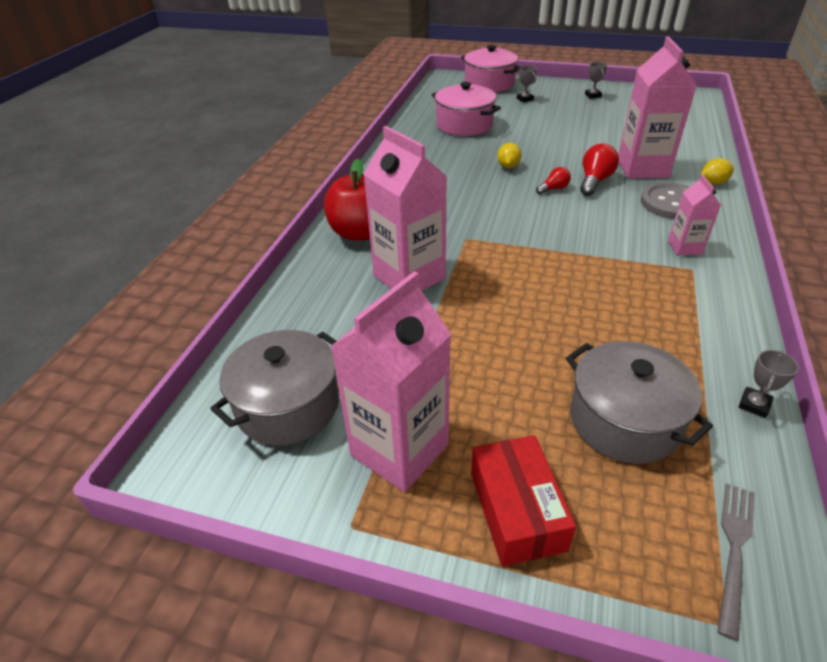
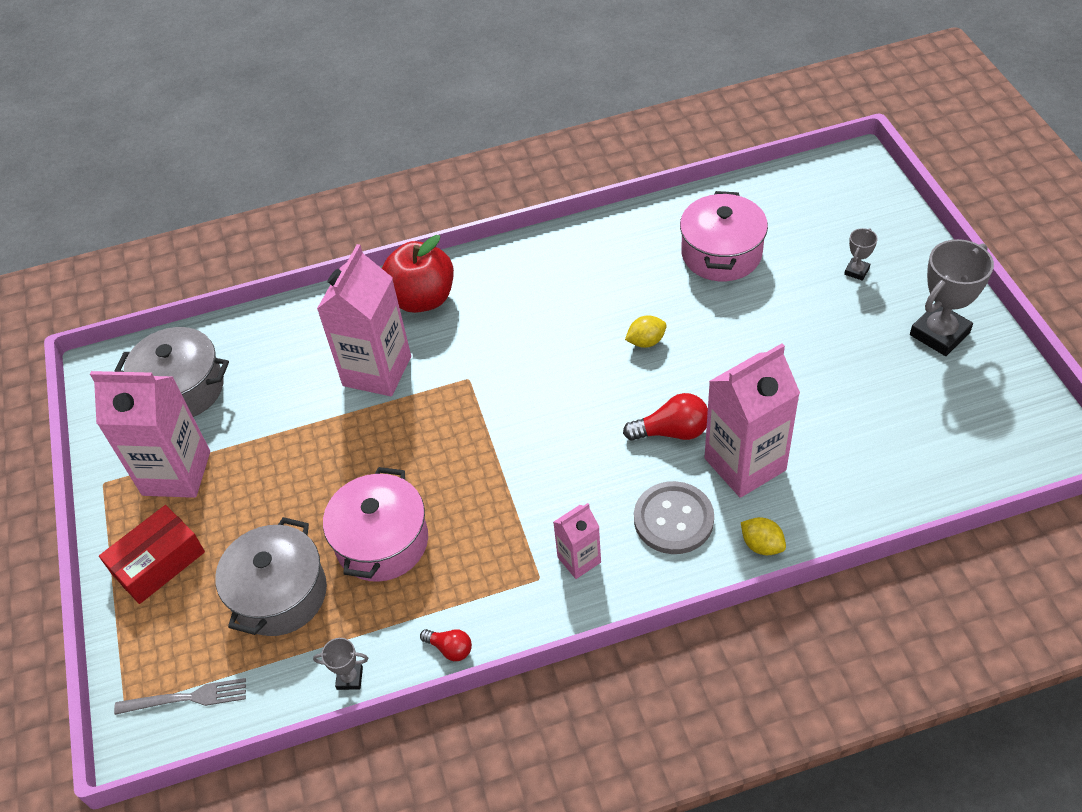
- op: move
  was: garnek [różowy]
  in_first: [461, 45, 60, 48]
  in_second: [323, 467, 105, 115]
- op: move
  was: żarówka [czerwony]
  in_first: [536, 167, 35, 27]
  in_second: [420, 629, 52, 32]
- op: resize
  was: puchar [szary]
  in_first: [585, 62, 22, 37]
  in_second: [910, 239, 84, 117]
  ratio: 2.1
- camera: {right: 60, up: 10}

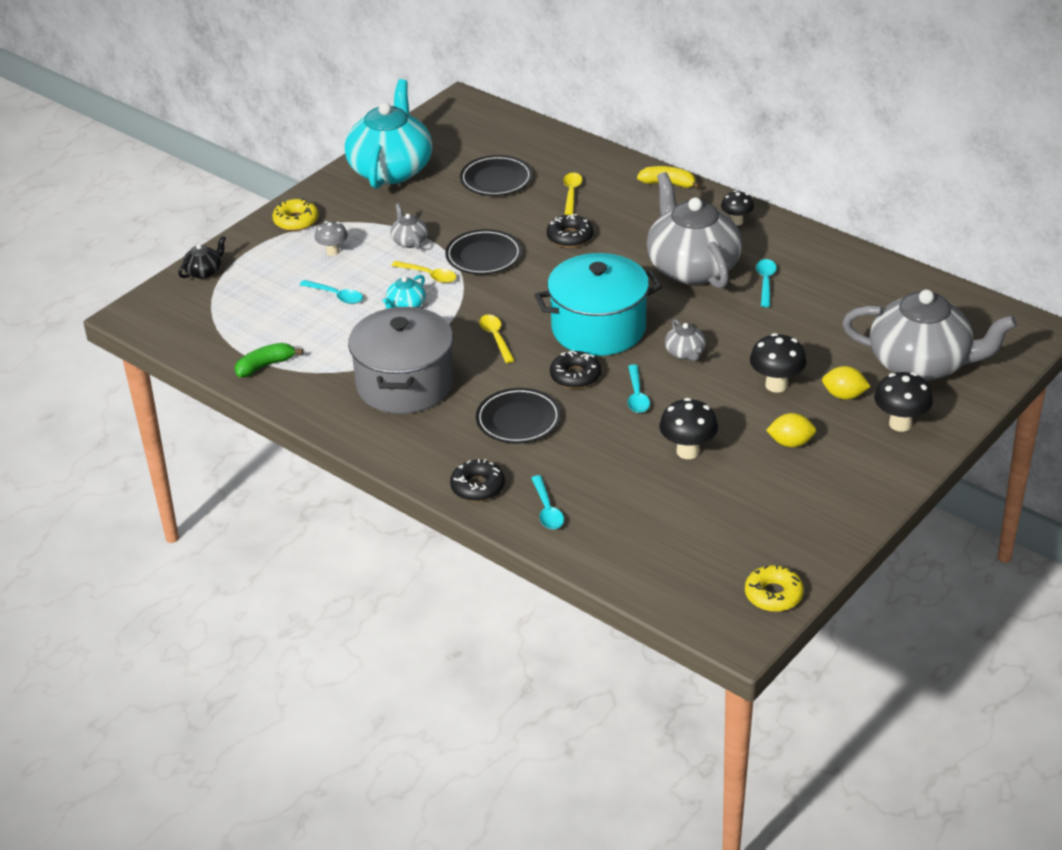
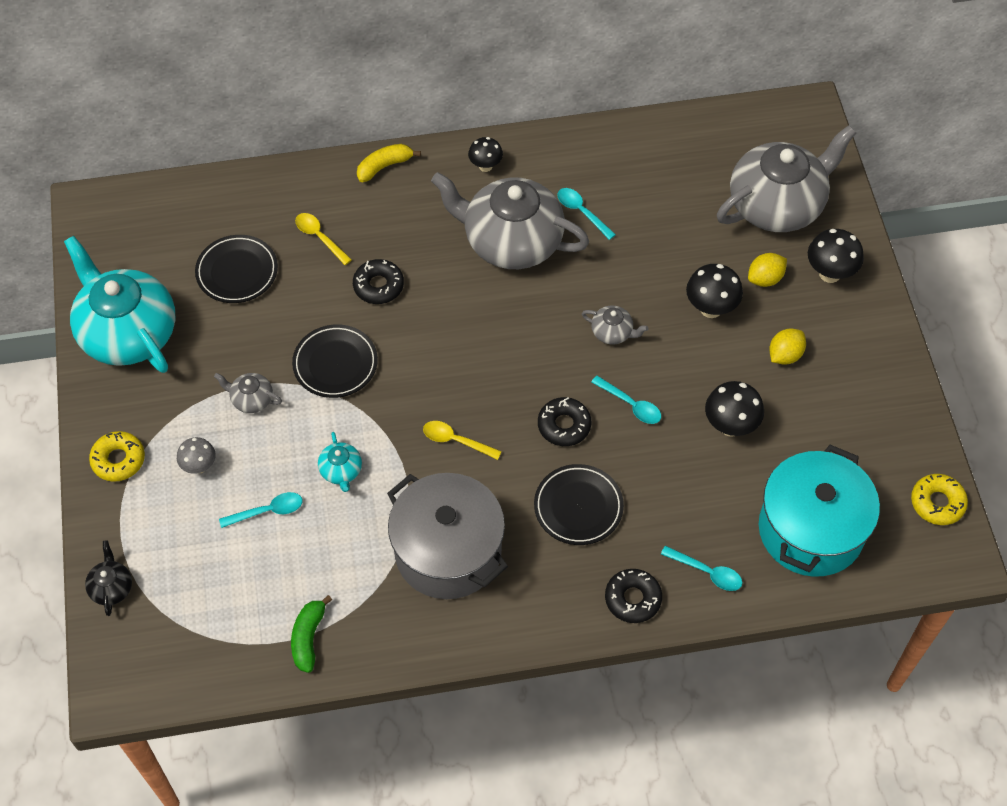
- op: move
  was: garnek [turkusowy]
  in_first: [534, 253, 128, 103]
  in_second: [759, 445, 121, 132]
- op: delete
  was: łyżka [żółty]
  in_first: [391, 261, 66, 22]
- camera: {right: -50, up: 20}

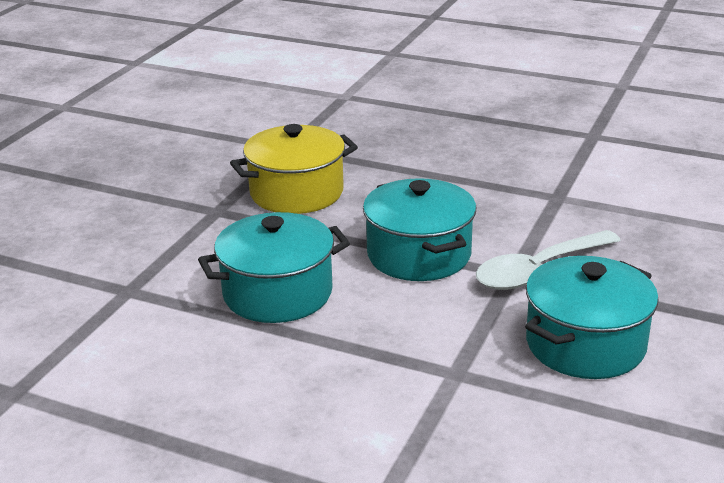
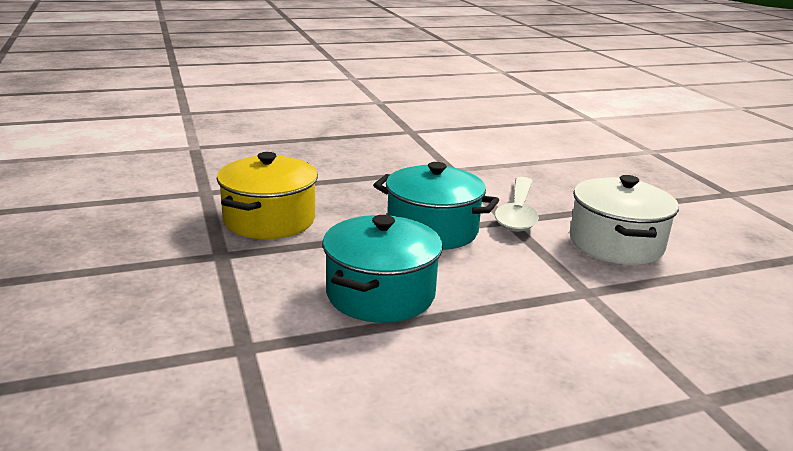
- op: recolor
  was: garnek [turkusowy]
  now: garnek [biały]
  in_first: [525, 256, 134, 123]
  in_second: [570, 175, 109, 90]
- camera: {right: -45, up: -5}

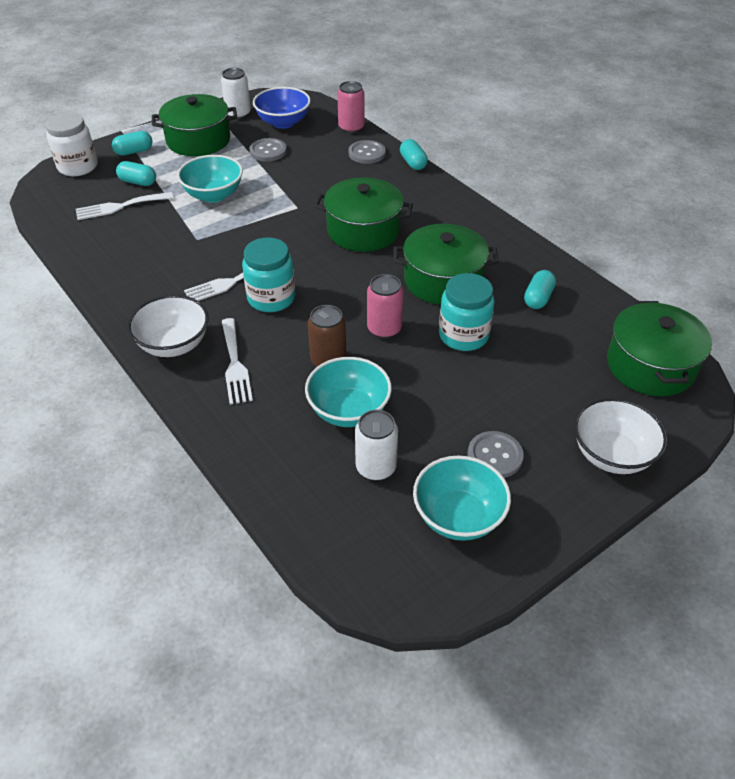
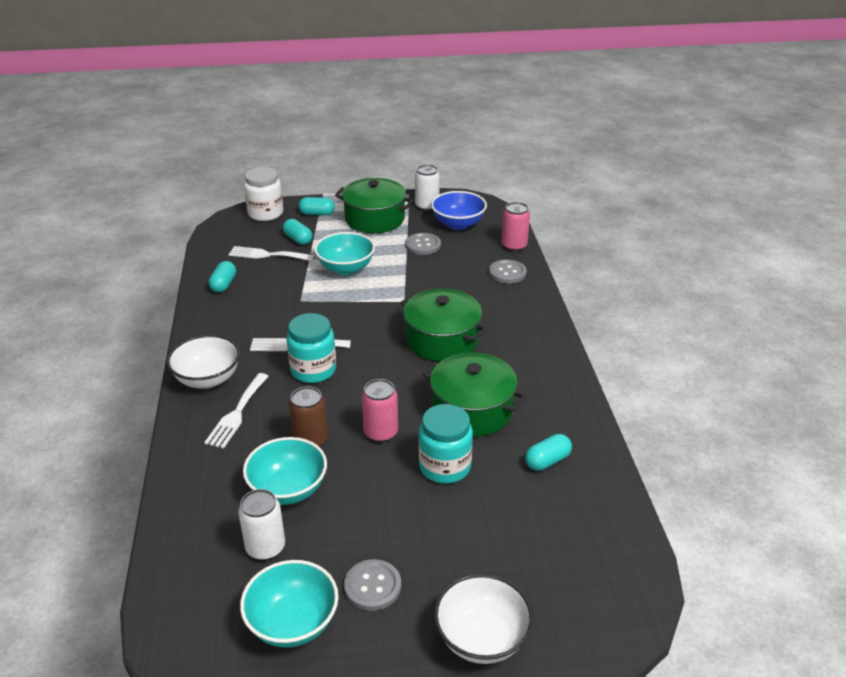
- op: move
  was: kapsułka [turkusowy]
  in_first: [400, 139, 28, 31]
  in_second: [209, 261, 27, 31]
- op: delete
  was: garnek [zielony]
  in_first: [607, 301, 105, 95]
- camera: {right: 30, up: -10}

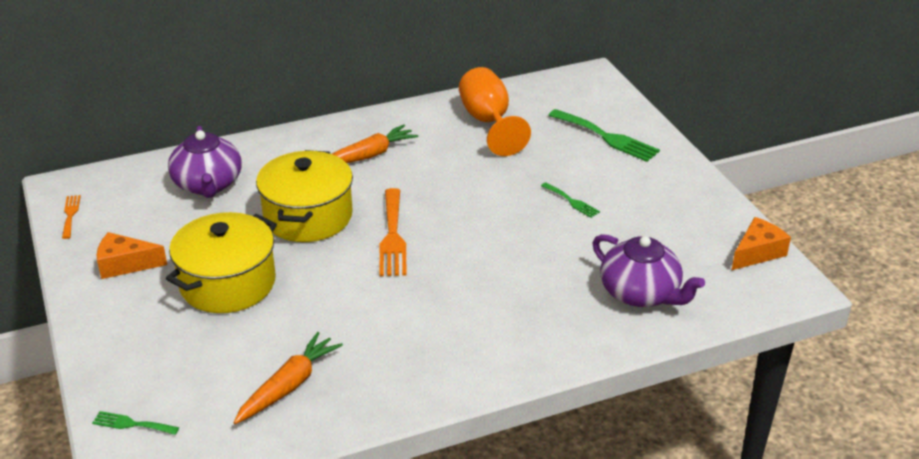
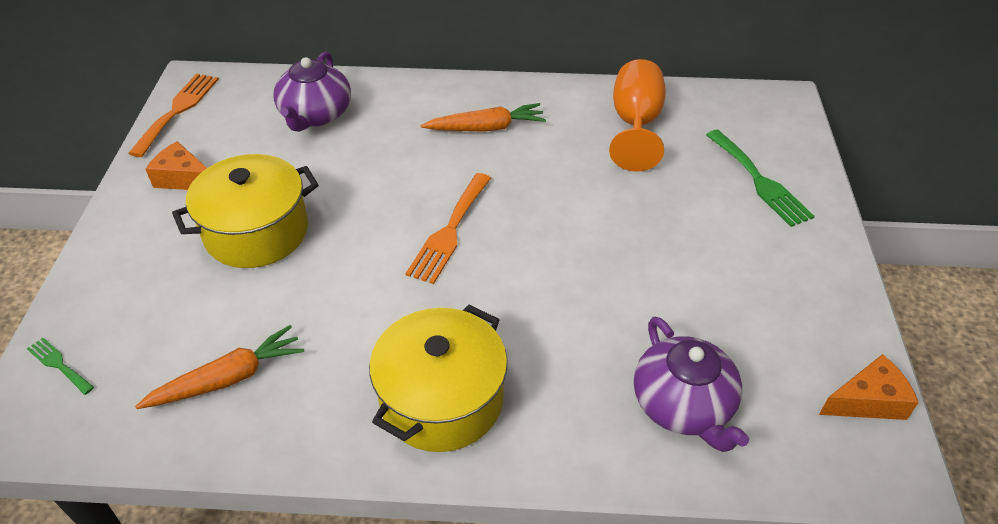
- op: resize
  was: widelec [pomarańczowy]
  in_first: [62, 195, 19, 44]
  in_second: [128, 73, 91, 84]
  ratio: 1.88
- op: move
  was: garnek [żółty]
  in_first: [256, 150, 97, 92]
  in_second: [369, 304, 139, 148]
- op: delete
  was: widelec [zielony]
  in_first: [541, 182, 59, 36]
- camera: {right: 25, up: 10}

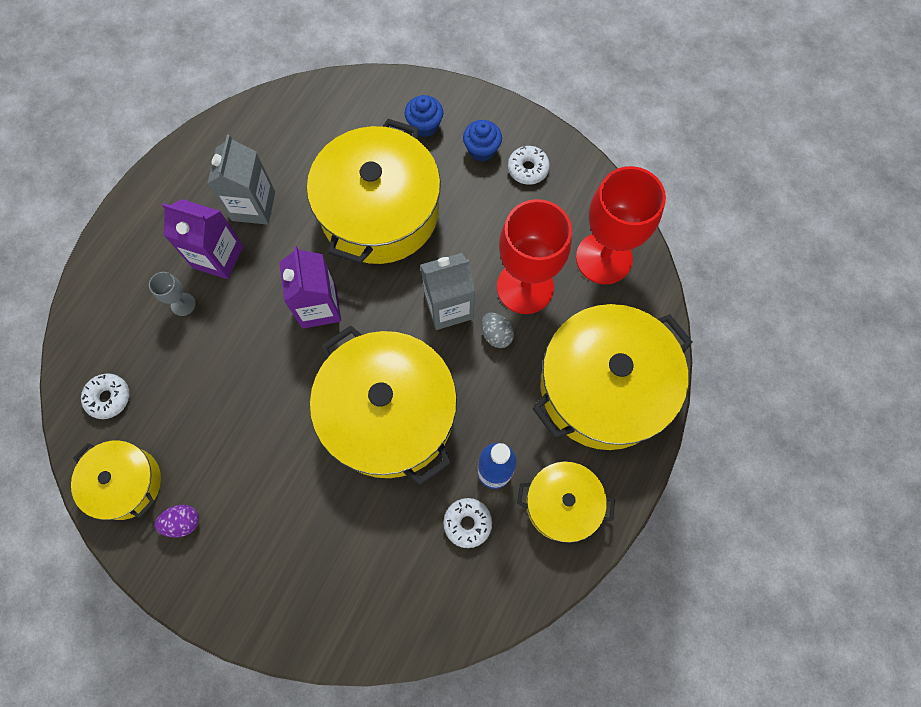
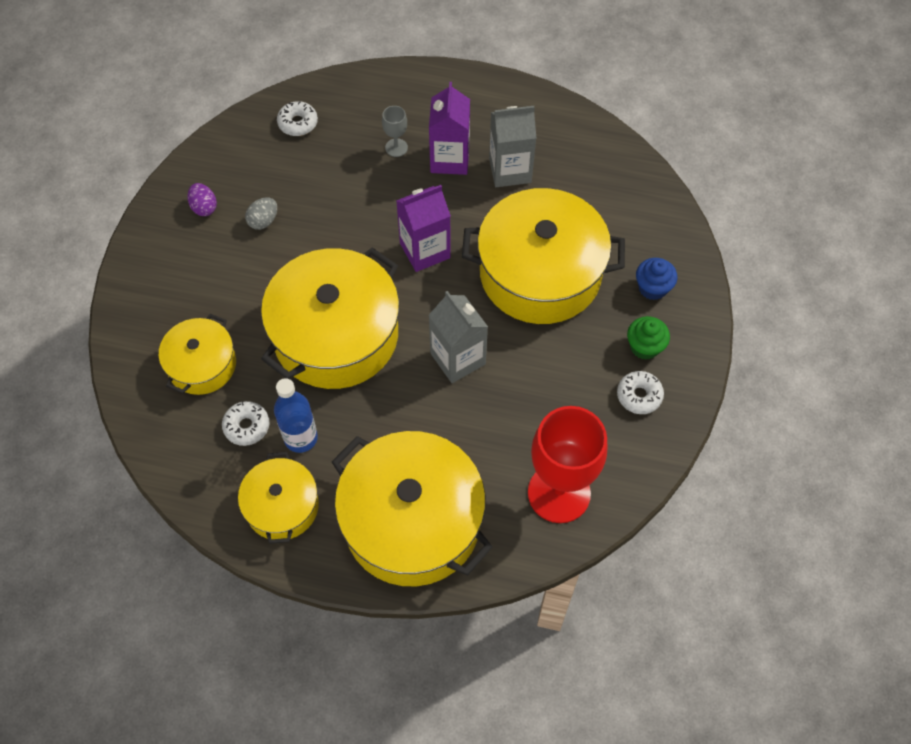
- op: move
  was: garnek [żółty]
  in_first: [71, 440, 90, 80]
  in_second: [159, 314, 77, 81]
- op: move
  was: jajko [szary]
  in_first: [481, 313, 33, 35]
  in_second: [245, 198, 32, 32]
- op: recolor
  was: muffinka [niebieski]
  now: muffinka [zielony]
  in_first: [463, 120, 39, 42]
  in_second: [627, 316, 43, 44]
- op: delete
  was: kielich [czerwony]
  in_first: [497, 199, 75, 115]
- camera: {right: 75, up: -10}

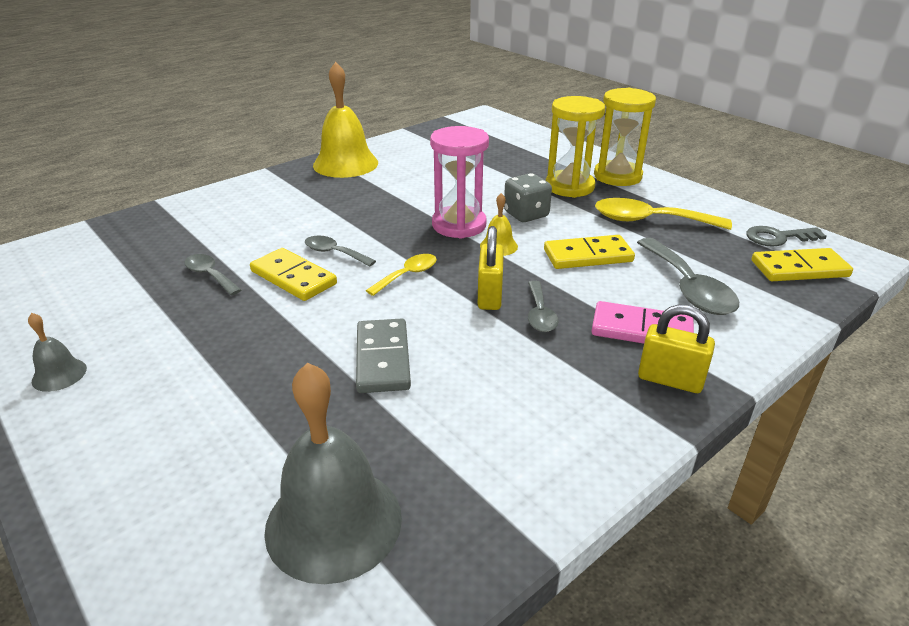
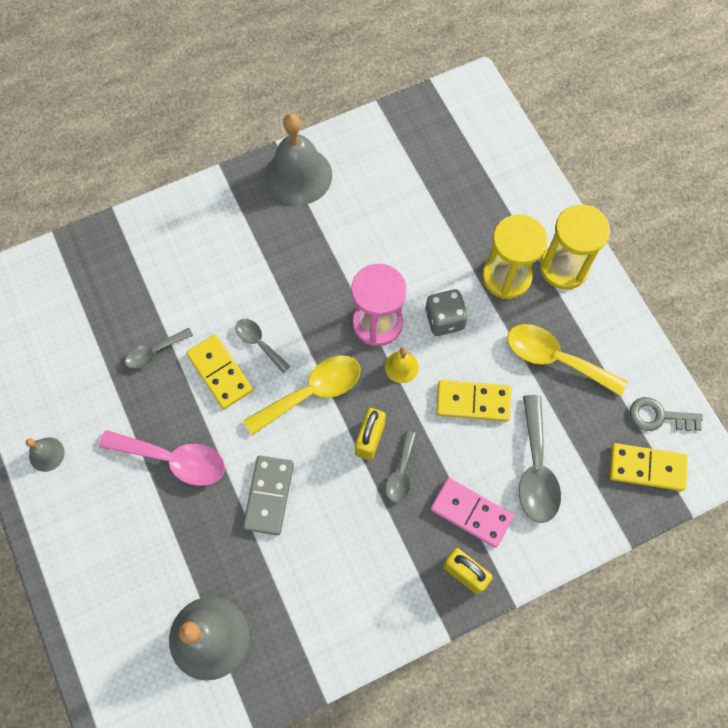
- op: insert
  now: łyżka [różowy]
  in_second: [99, 430, 126, 56]
- op: rotate
  was: łyżka [szary]
  in_first: [184, 254, 57, 42]
  in_second: [125, 328, 68, 41]
  clockwise: -90
- op: resize
  was: łyżka [żółty]
  in_first: [366, 254, 71, 42]
  in_second: [243, 355, 118, 80]
  ratio: 1.75
- op: recolor
  was: dzwonek [żółty]
  now: dzwonek [szary]
  in_first: [313, 62, 65, 116]
  in_second: [265, 113, 67, 92]
- camera: {right: 15, up: 35}

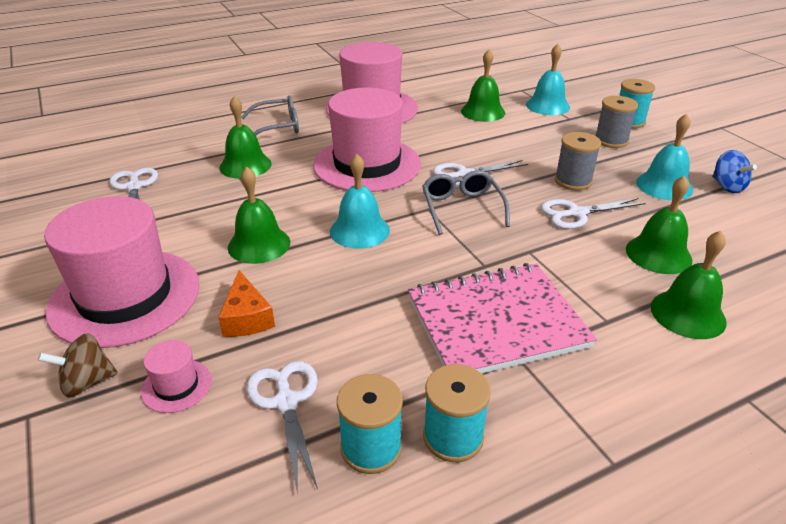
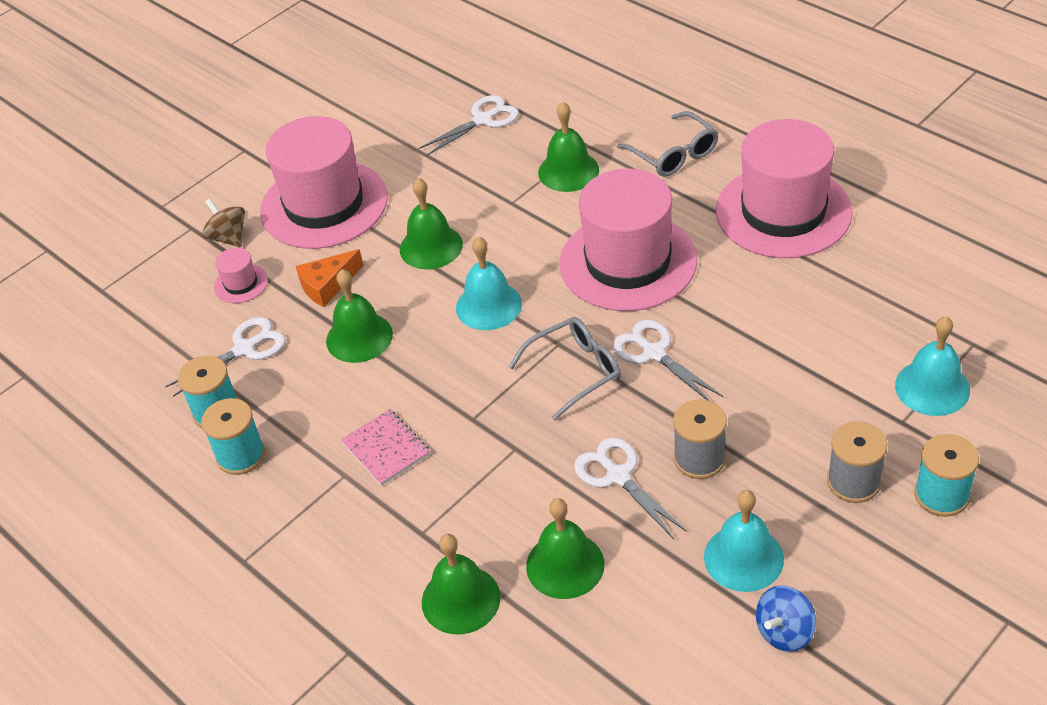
- op: move
  was: dzwonek [zielony]
  in_first: [461, 49, 44, 73]
  in_second: [326, 269, 67, 94]
- op: resize
  was: zeszyt [różowy]
  in_first: [408, 263, 189, 111]
  in_second: [341, 409, 89, 77]
  ratio: 0.49
- camera: {right: 75, up: 10}

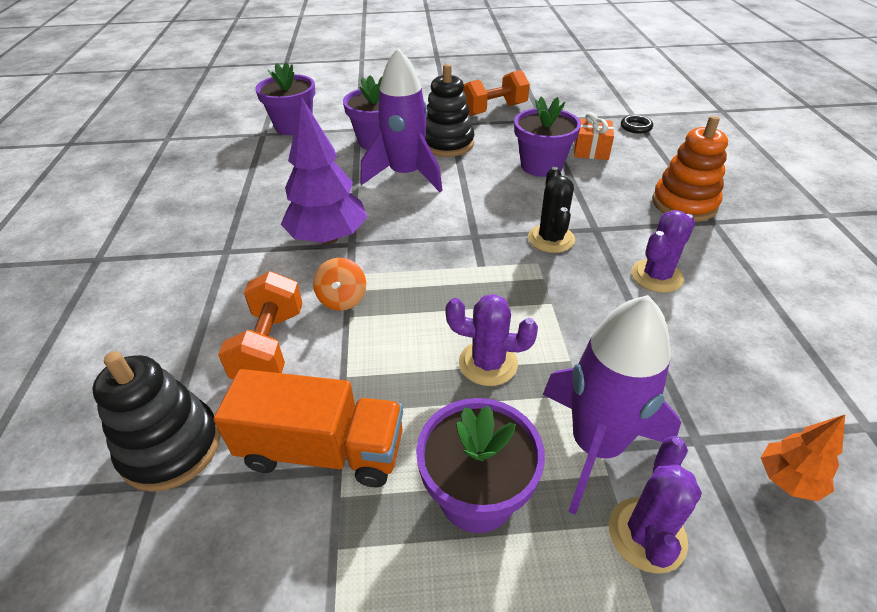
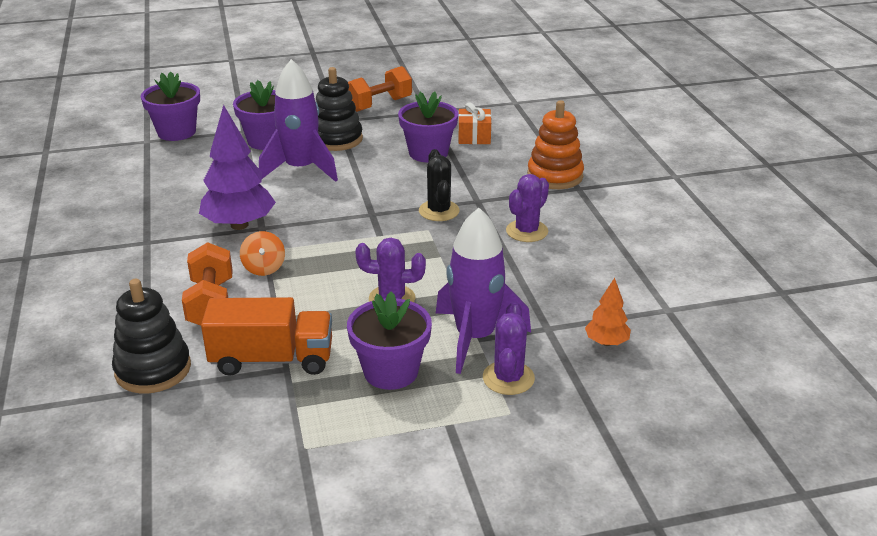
- op: delete
  was: pierścień [czarny]
  in_first: [621, 115, 32, 19]
- camera: {right: -10, up: -10}

